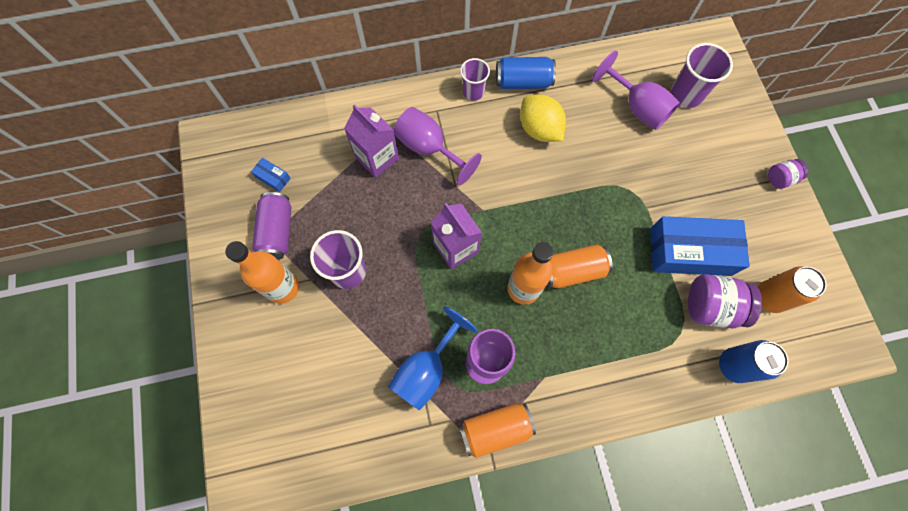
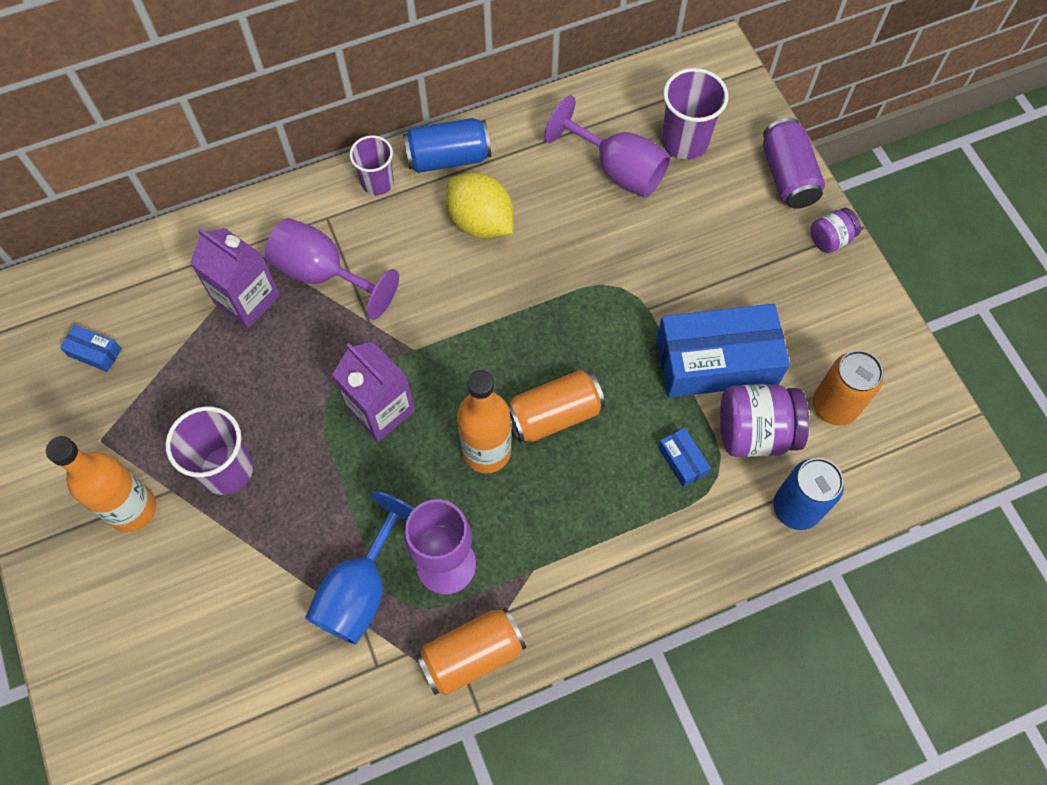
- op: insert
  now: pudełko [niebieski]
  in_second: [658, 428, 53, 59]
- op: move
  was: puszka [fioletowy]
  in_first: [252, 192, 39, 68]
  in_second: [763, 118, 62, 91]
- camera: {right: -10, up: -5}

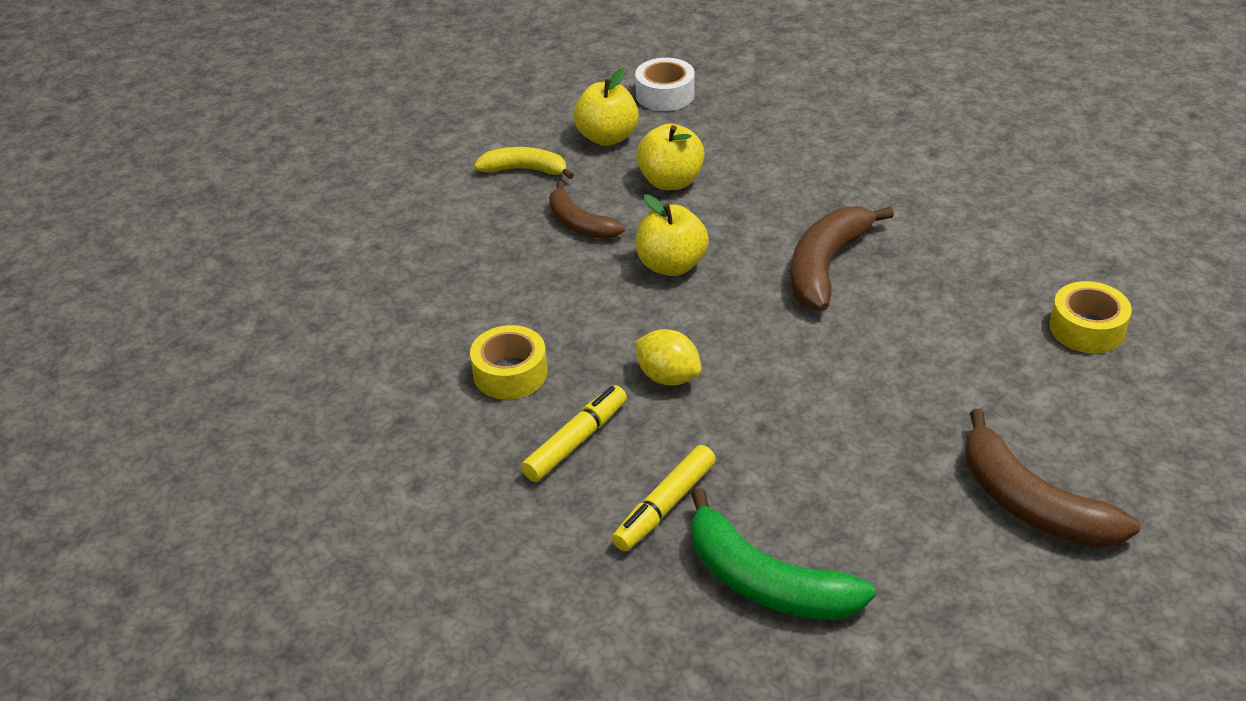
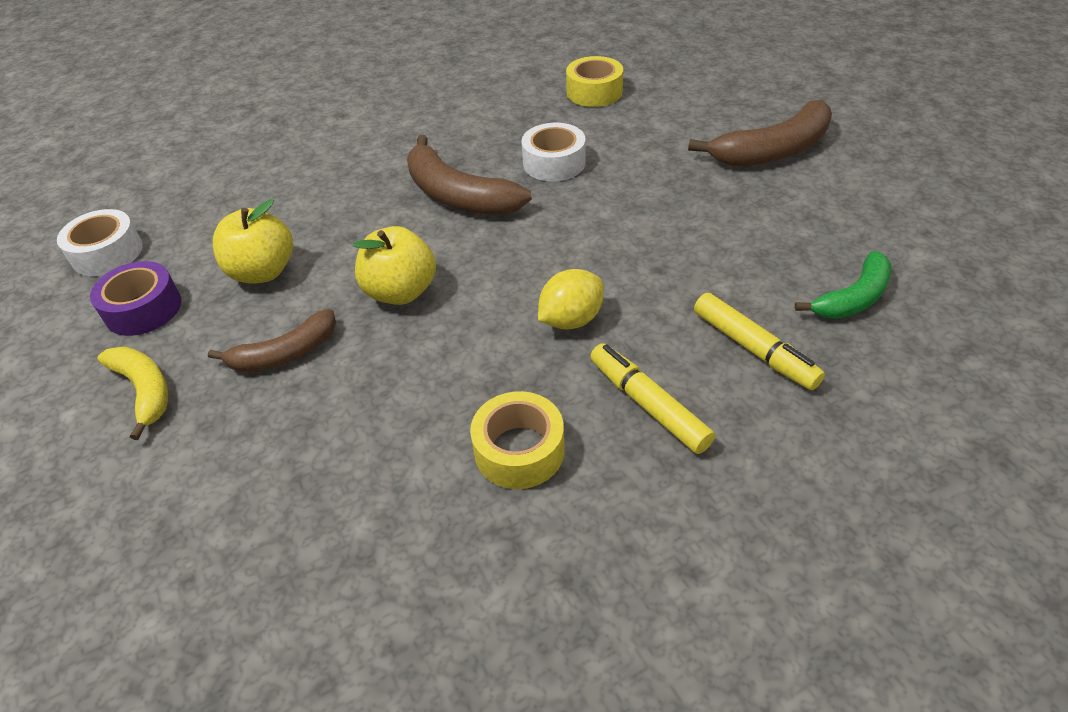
- op: replace
  was: jabłko [żółty]
  now: taśma klejąca [fioletowy]
  in_first: [573, 68, 66, 78]
  in_second: [90, 261, 91, 75]
- op: rotate
  was: banan [żółty]
  in_first: [474, 147, 100, 32]
  in_second: [97, 346, 71, 94]
  clockwise: 120
- op: insert
  now: taśma klejąca [biały]
  in_second: [521, 123, 65, 58]
- op: resize
  was: banan [zielony]
  in_first: [691, 488, 185, 132]
  in_second: [795, 251, 96, 68]
  ratio: 0.64
- camera: {right: -75, up: 5}

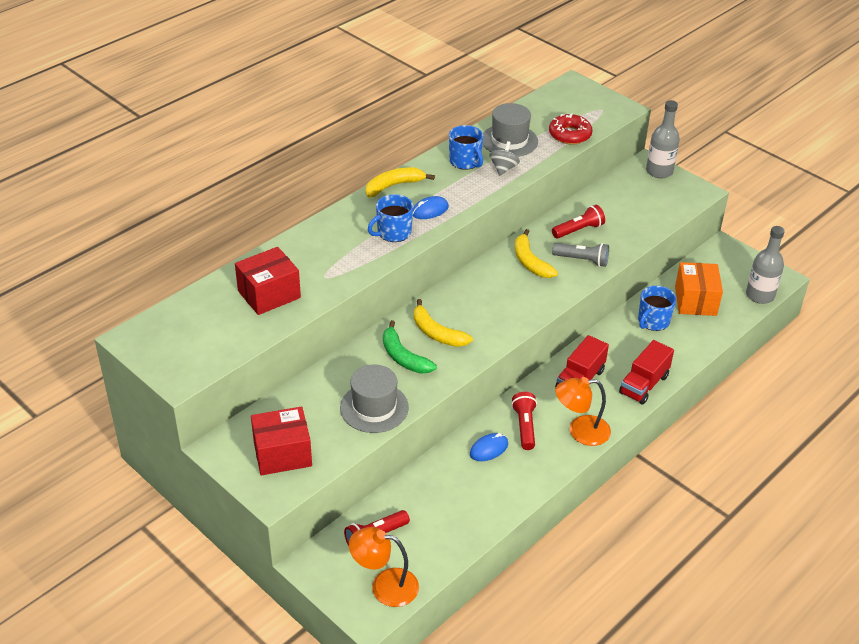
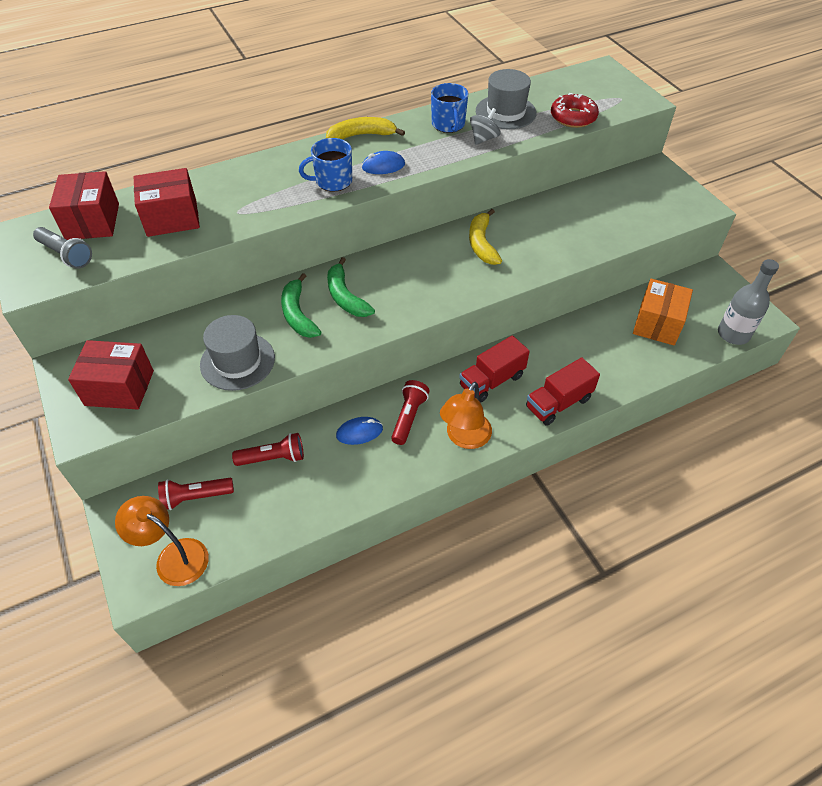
- op: move
  was: latarka [szary]
  in_first: [552, 243, 57, 24]
  in_second: [33, 227, 59, 42]
- op: insert
  now: pudełko [czerwony]
  in_second: [49, 171, 70, 69]
- op: move
  was: latarka [czerwony]
  in_first: [552, 205, 53, 34]
  in_second: [232, 433, 72, 33]
- op: recolor
  was: banan [żółty]
  now: banan [zielony]
  in_first: [414, 299, 59, 48]
  in_second: [327, 257, 48, 60]
- op: rotate
  was: lampka [pomarańczowy]
  in_first: [555, 377, 56, 69]
  in_second: [440, 382, 52, 67]
  clockwise: -75
- op: delete
  was: kubek [niebieski]
  in_first: [638, 286, 38, 45]
- op: delete
  was: butelka [szary]
  in_first: [646, 100, 34, 78]
- camera: {right: 20, up: 10}

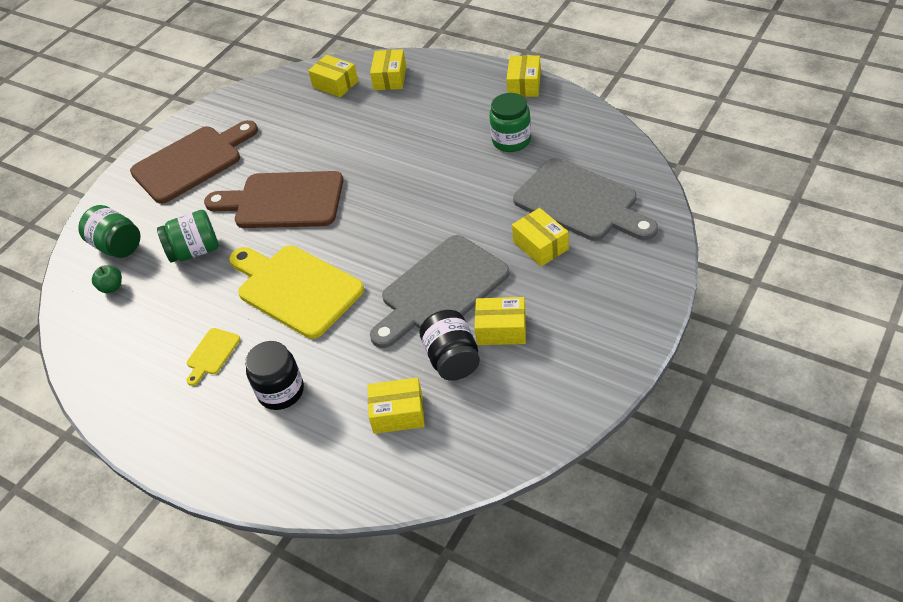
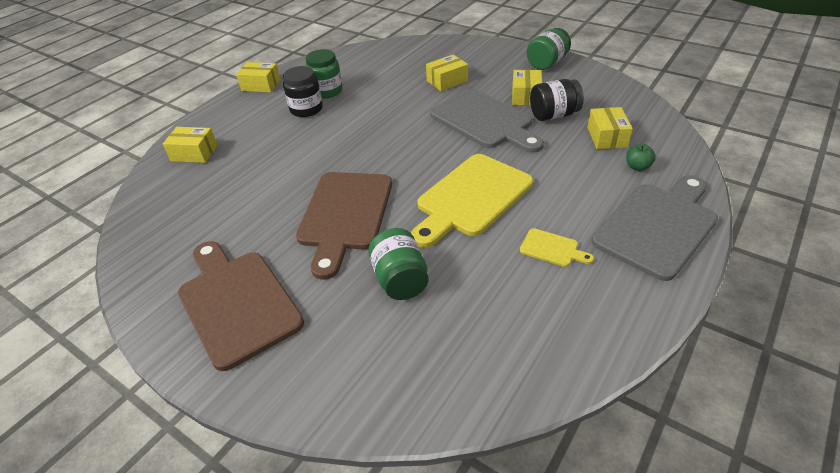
- op: move
  was: słoik [czarny]
  in_first: [245, 341, 59, 69]
  in_second: [283, 66, 40, 51]
- op: move
  was: słoik [zielony]
  in_first: [78, 205, 63, 53]
  in_second: [526, 28, 45, 42]
- op: move
  was: deska do krojenia [szary]
  in_first: [513, 158, 145, 83]
  in_second: [592, 175, 126, 106]
- op: move
  was: jabłko [zielony]
  in_first: [92, 266, 30, 27]
  in_second: [626, 144, 30, 27]
- op: delete
  was: pudełko [żółty]
  in_first: [308, 55, 50, 42]
- camera: {right: -90, up: -5}

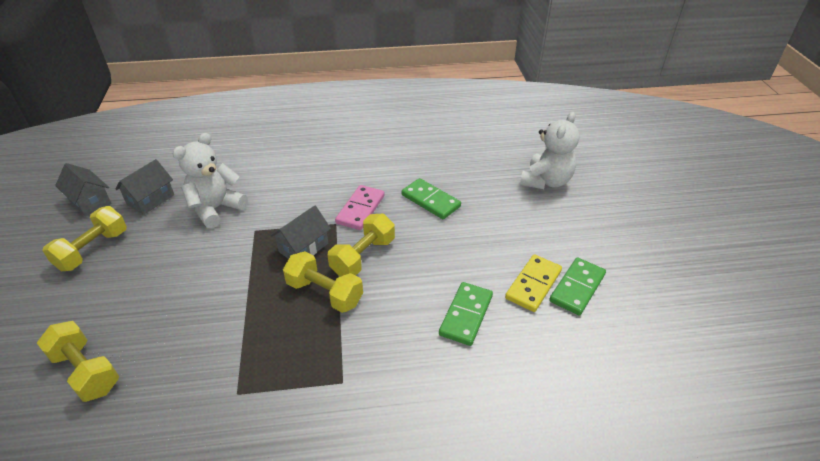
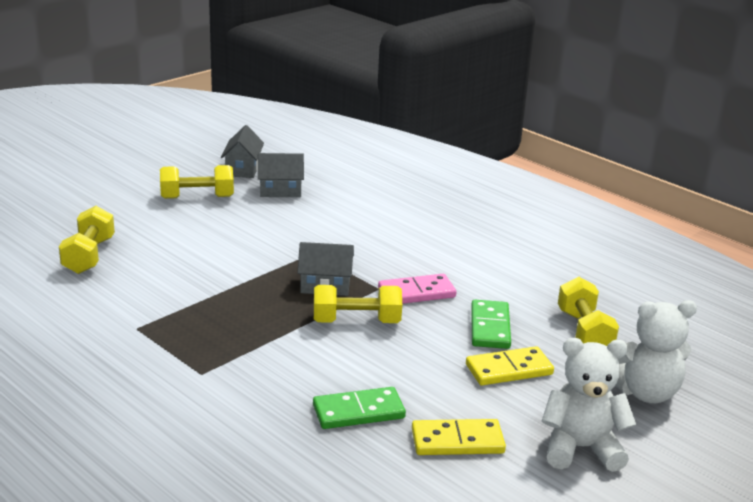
- op: insert
  now: kostka domina [żółty]
  in_second: [466, 346, 88, 39]
- op: move
  was: miś [biały]
  in_first: [172, 133, 76, 95]
  in_second: [542, 338, 94, 134]
- op: move
  was: hantel [żółty]
  in_first: [283, 251, 80, 62]
  in_second: [558, 277, 61, 69]
- op: delete
  was: kostka domina [zielony]
  in_first: [550, 257, 56, 59]
- camera: {right: 50, up: -15}

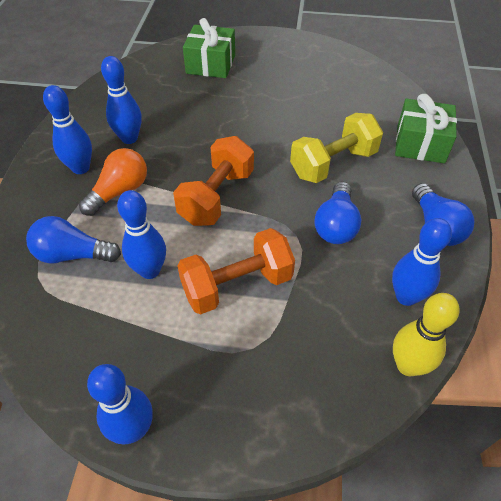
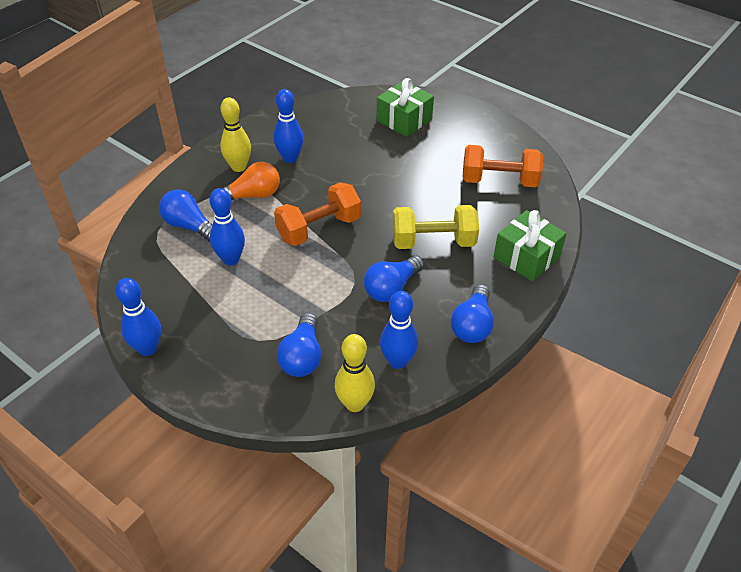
- op: recolor
  was: kręgiel [niebieski]
  now: kręgiel [żółty]
  in_first: [43, 85, 49, 89]
  in_second: [220, 97, 31, 75]
- op: insert
  now: żarówka [niebieski]
  in_second: [277, 313, 44, 64]
- op: move
  was: hantel [pomarańczowy]
  in_first: [177, 228, 118, 86]
  in_second: [463, 145, 80, 42]
- camera: {right: 30, up: -5}

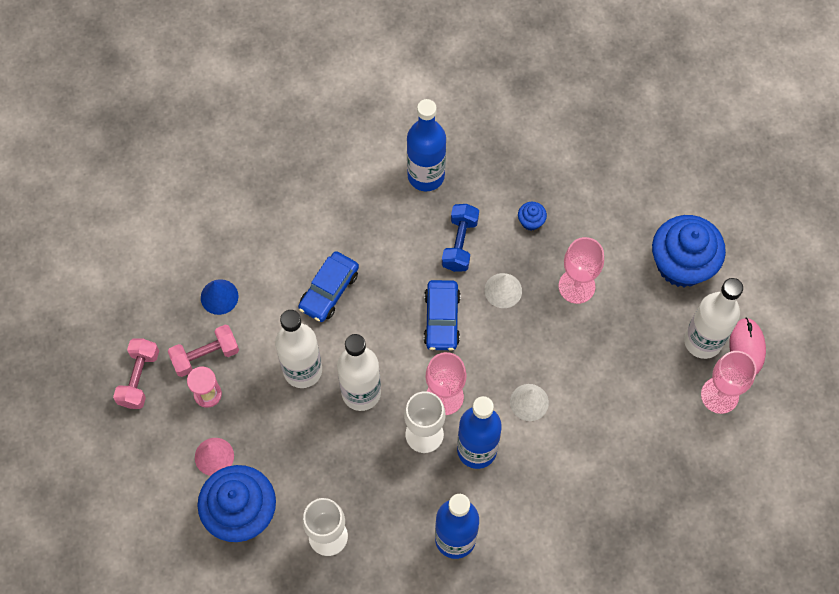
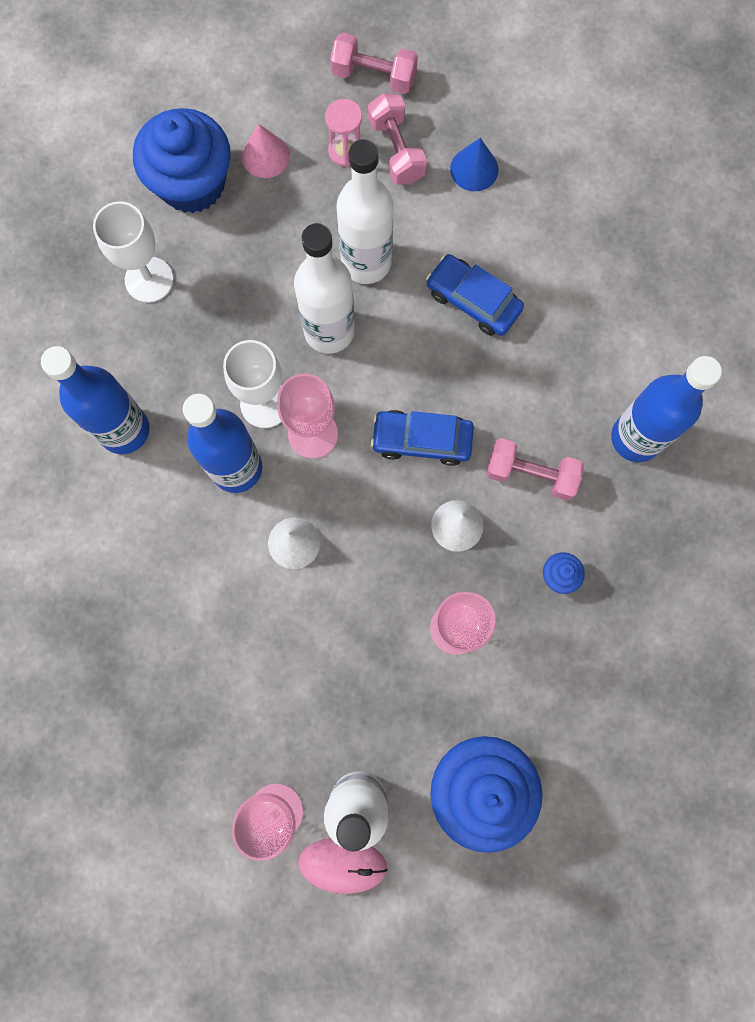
- op: recolor
  was: hantel [niebieski]
  now: hantel [różowy]
  in_first: [442, 204, 37, 68]
  in_second: [486, 438, 98, 63]
- camera: {right: 95, up: 10}

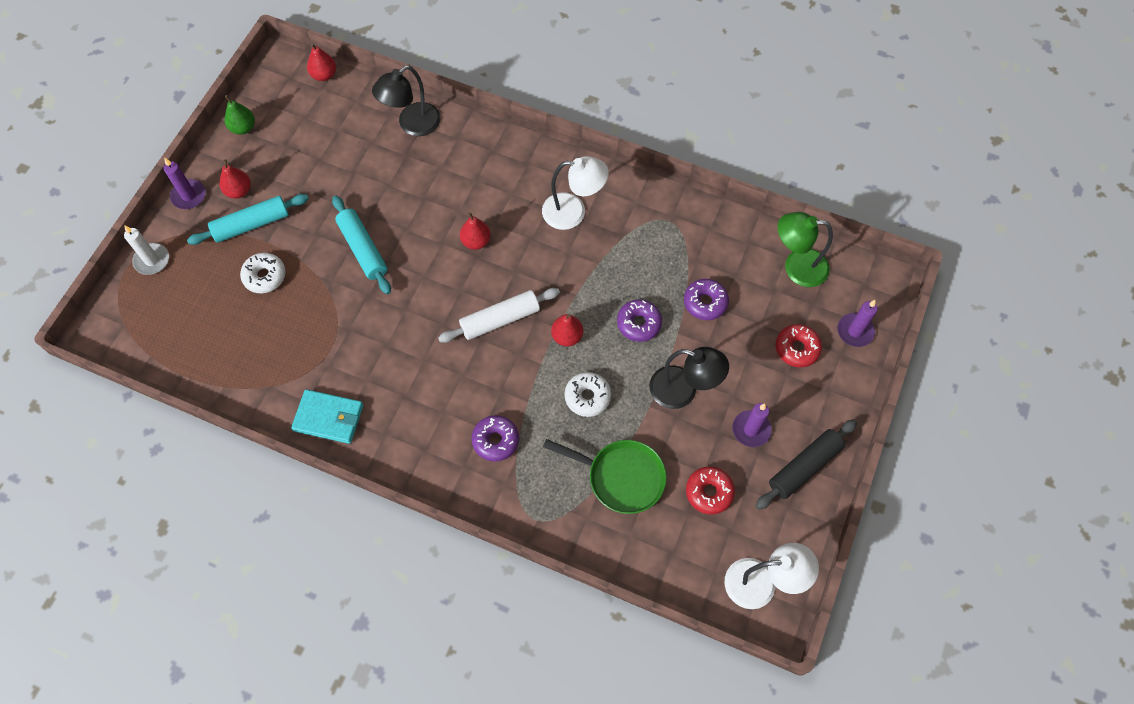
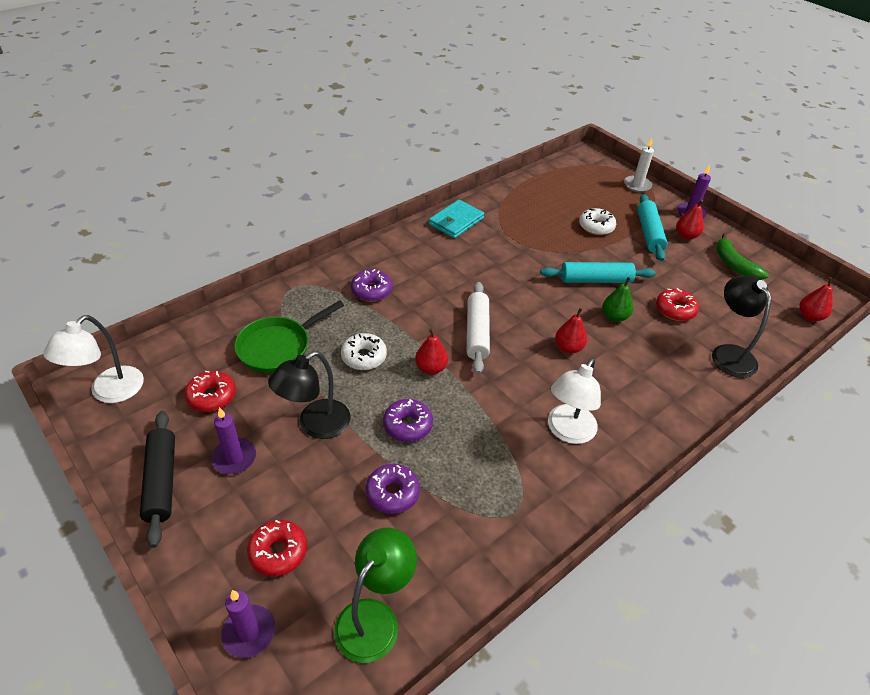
- op: move
  was: gruszka [zielony]
  in_first: [225, 95, 30, 40]
  in_second: [603, 277, 30, 45]
- op: insert
  now: donut [czerwony]
  in_second: [656, 288, 43, 33]
- op: insert
  now: banan [zielony]
  in_second: [716, 234, 53, 46]
- camera: {right: 115, up: -20}

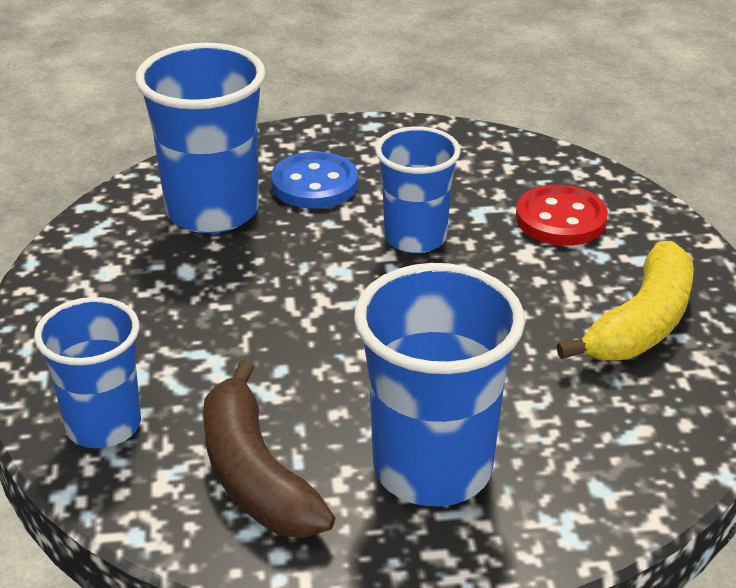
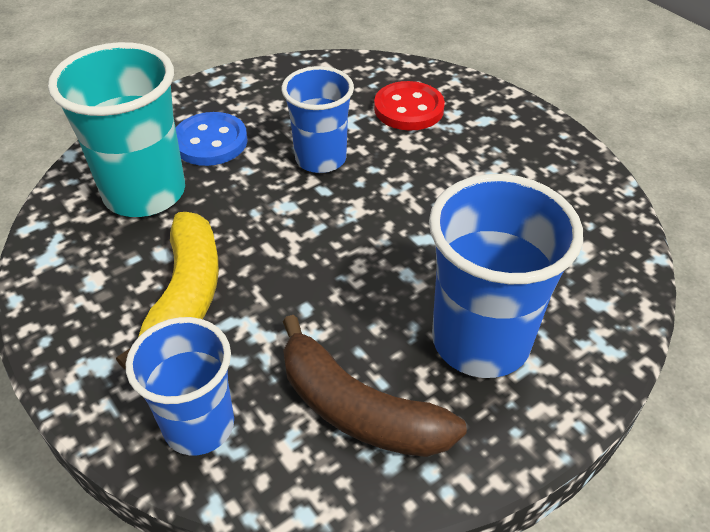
- op: recolor
  was: szklanka [niebieski]
  now: szklanka [turkusowy]
  in_first: [135, 43, 131, 190]
  in_second: [48, 42, 137, 175]
- op: move
  was: banan [żółty]
  in_first: [557, 241, 137, 119]
  in_second: [116, 212, 103, 157]
- camera: {right: -30, up: 10}

